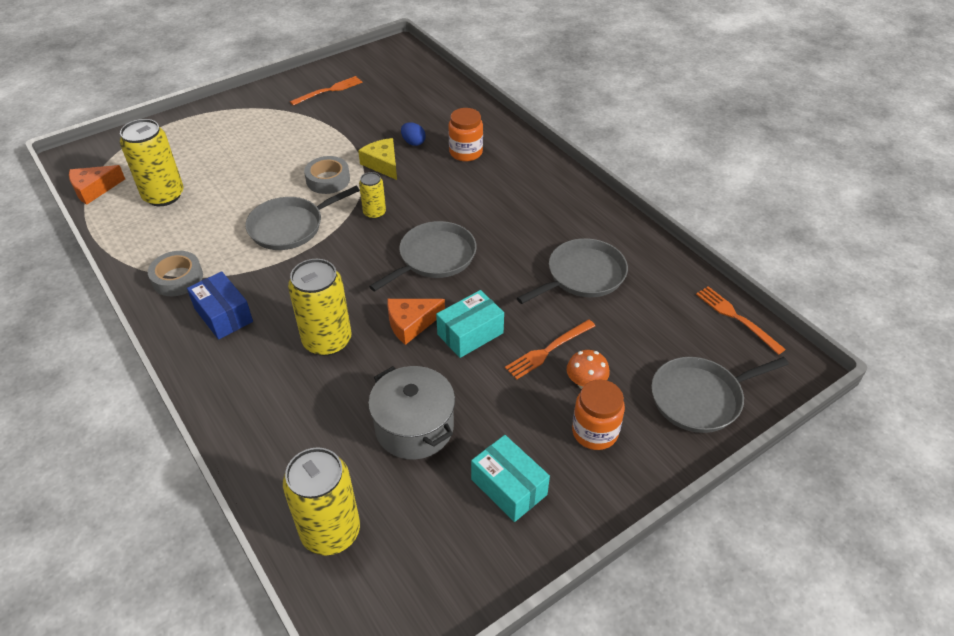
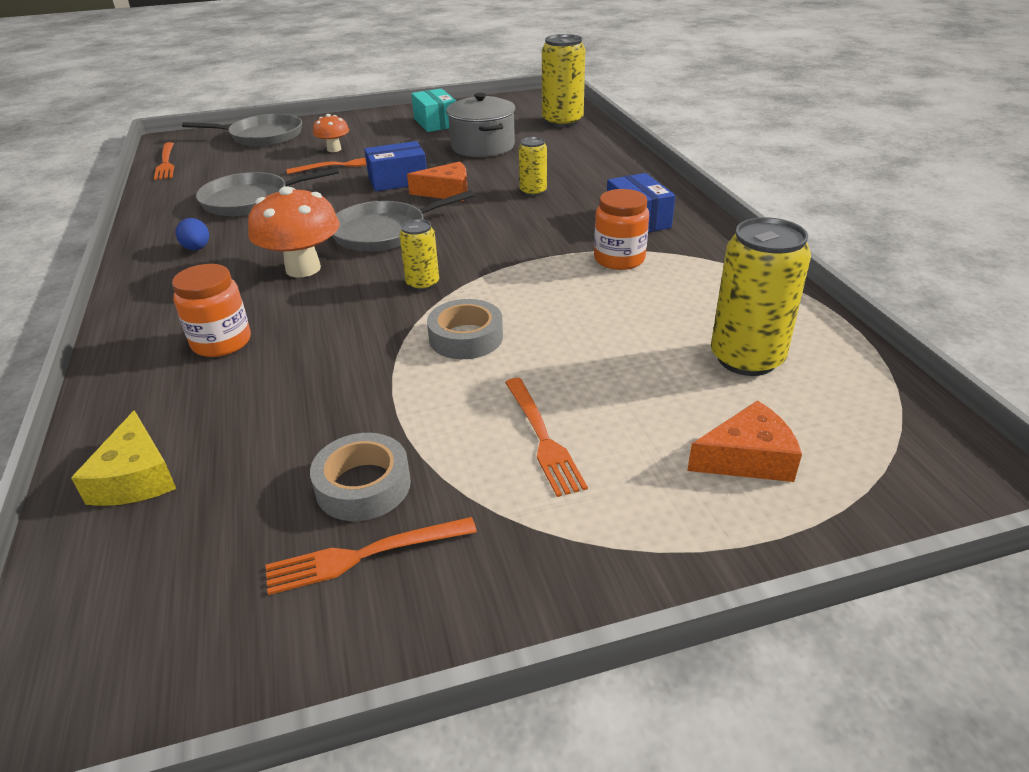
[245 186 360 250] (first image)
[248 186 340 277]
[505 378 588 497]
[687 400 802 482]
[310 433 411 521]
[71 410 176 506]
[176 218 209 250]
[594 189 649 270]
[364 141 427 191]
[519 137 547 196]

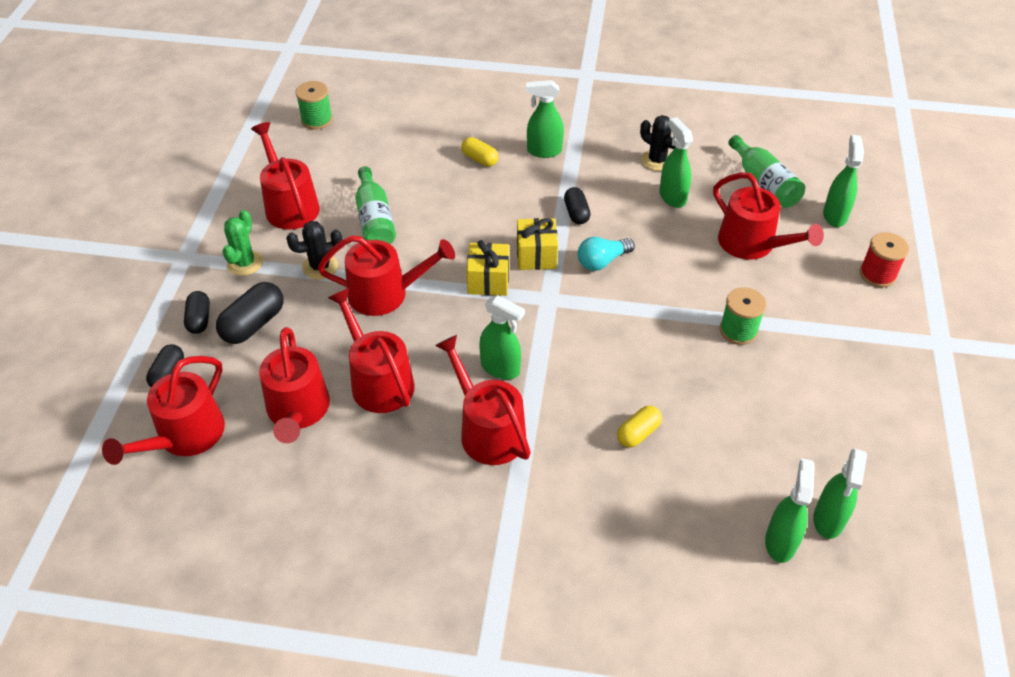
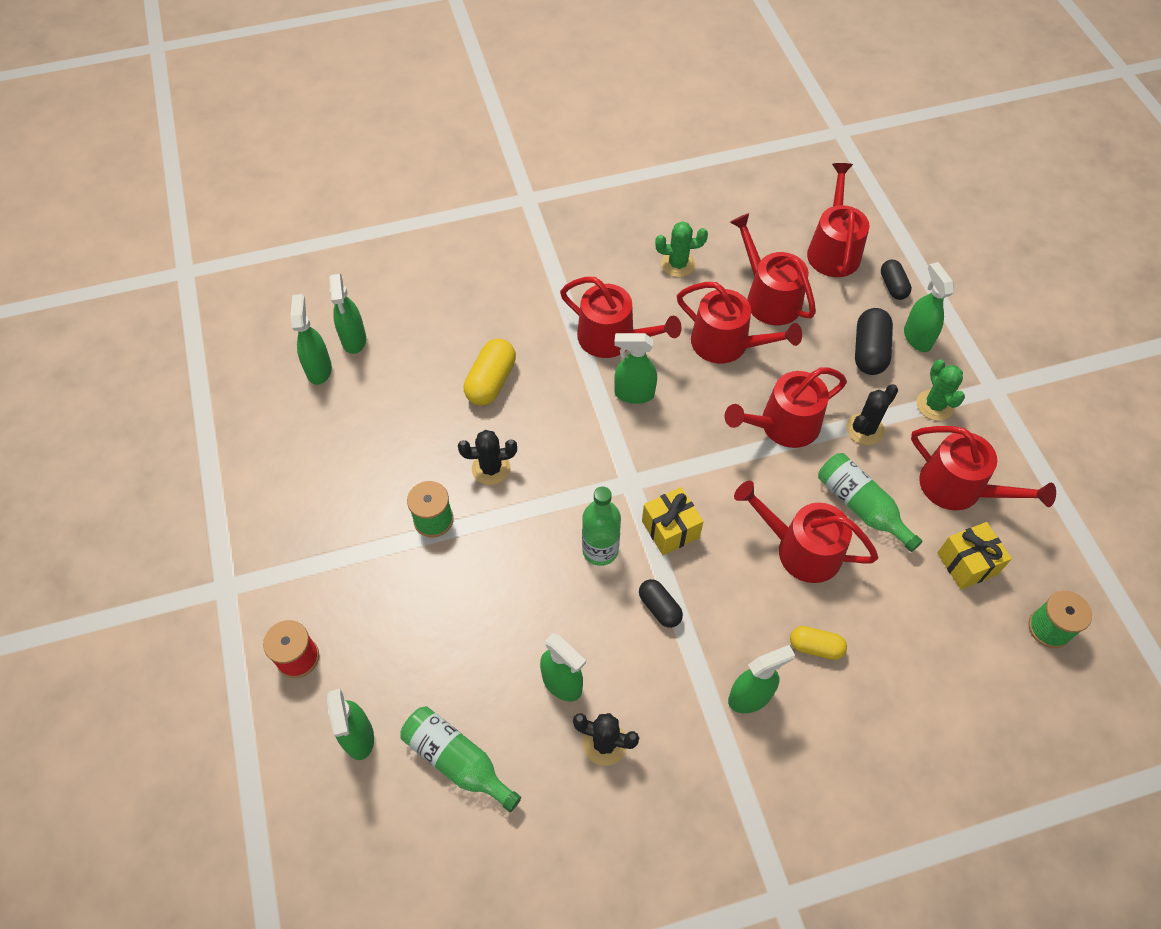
[458 430 517 485]
[655 221 708 277]
[937 522 1012 589]
[734 481 879 583]
[904 262 954 352]
[582 486 621 566]
[464 339 516 406]

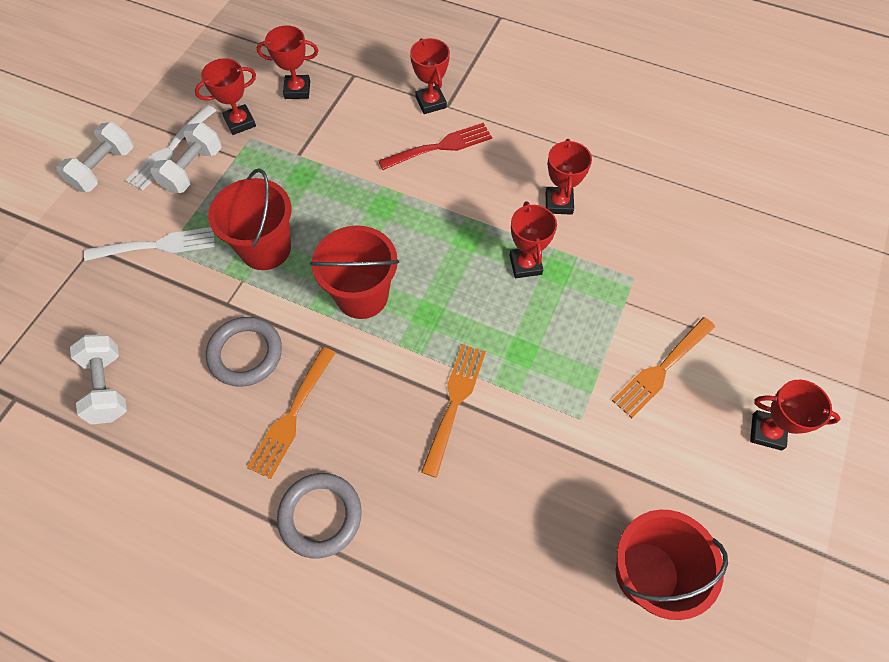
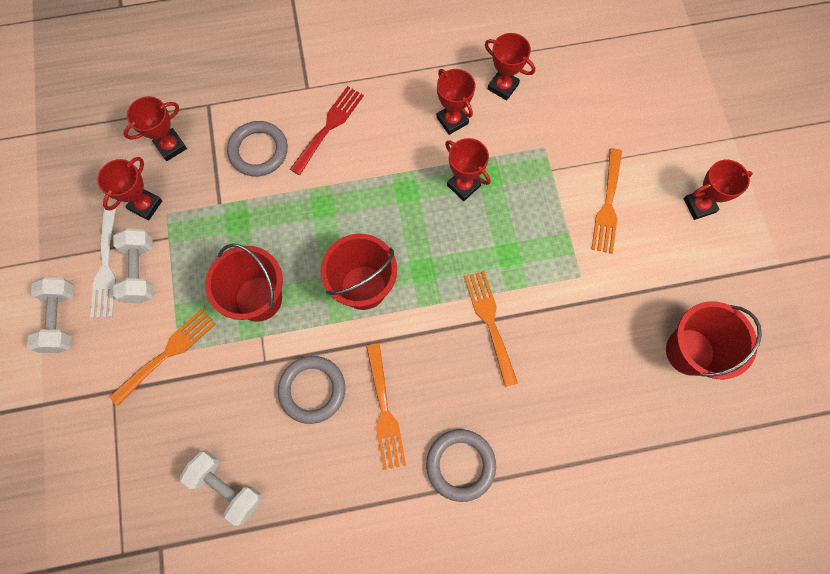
[227 121 288 177]
[485 33 535 101]
[109 309 216 406]

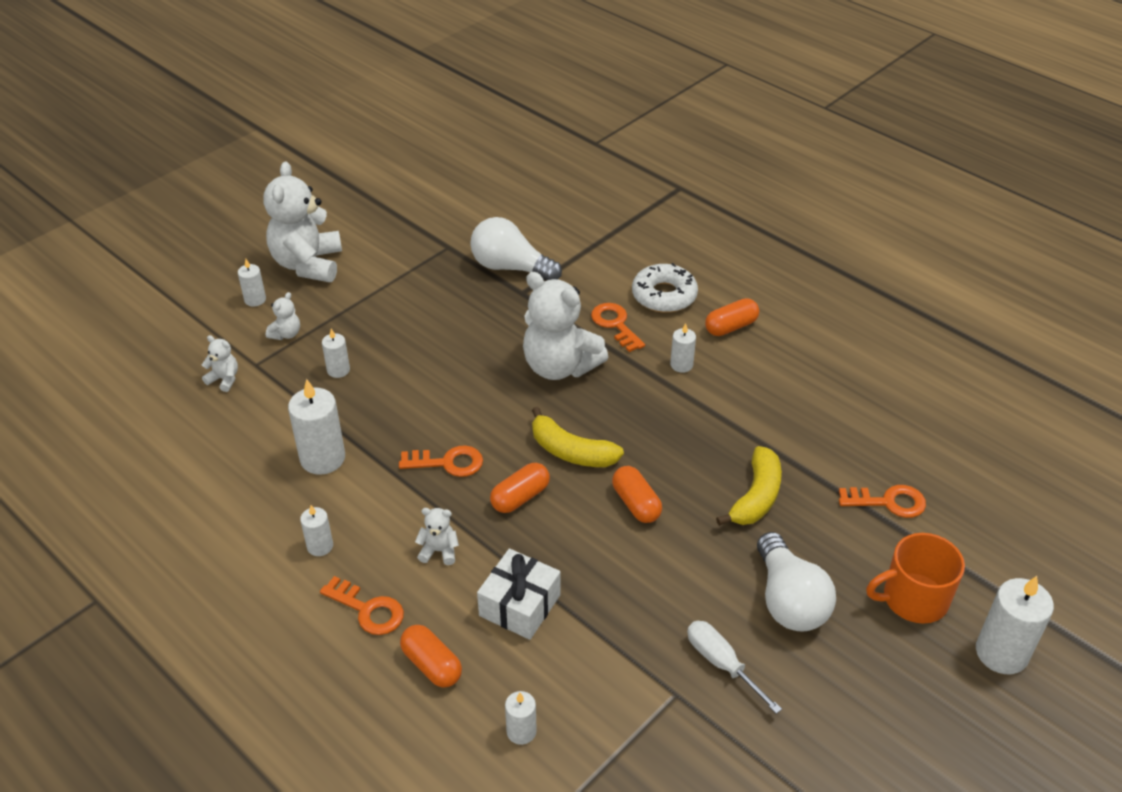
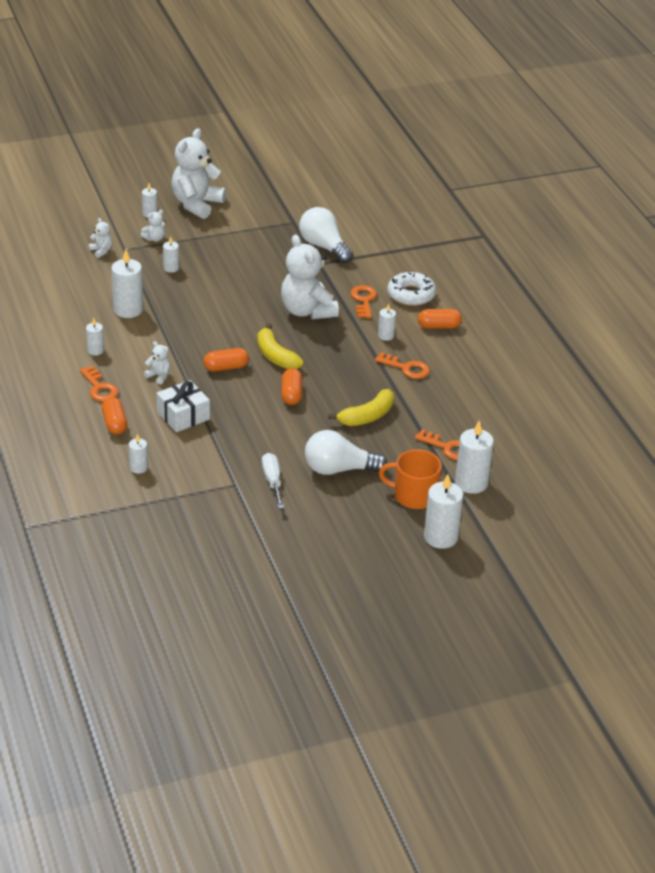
[455 420 494 494]
[375 352 430 379]
[305 430 387 475]

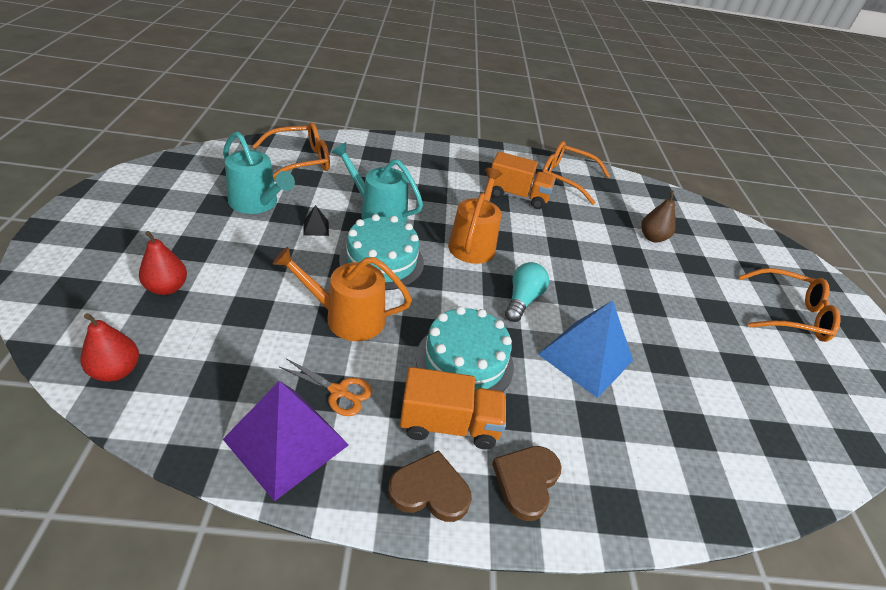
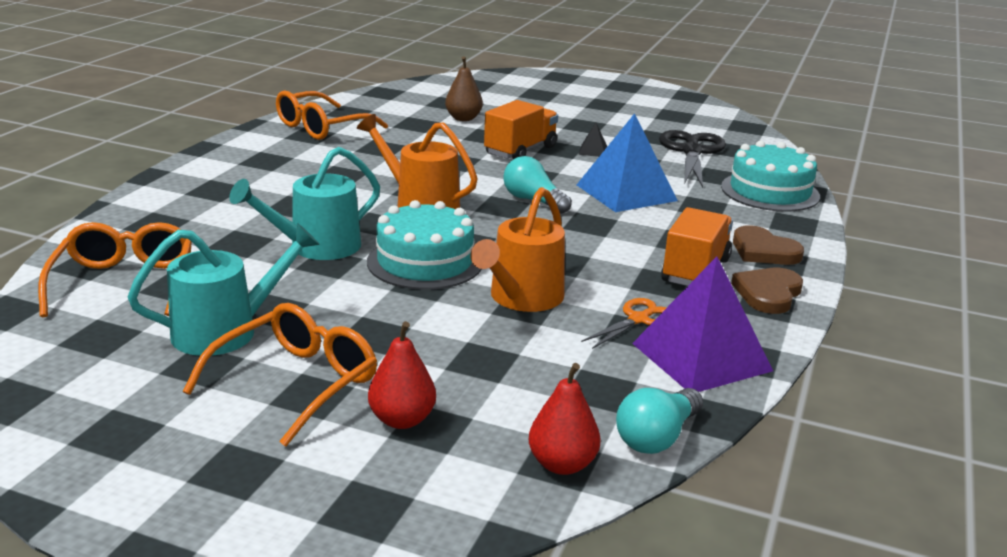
[616 388 703 454]
[659 130 726 188]
[578 122 607 157]
[721 141 820 212]
[484 100 558 159]
[183 303 377 447]

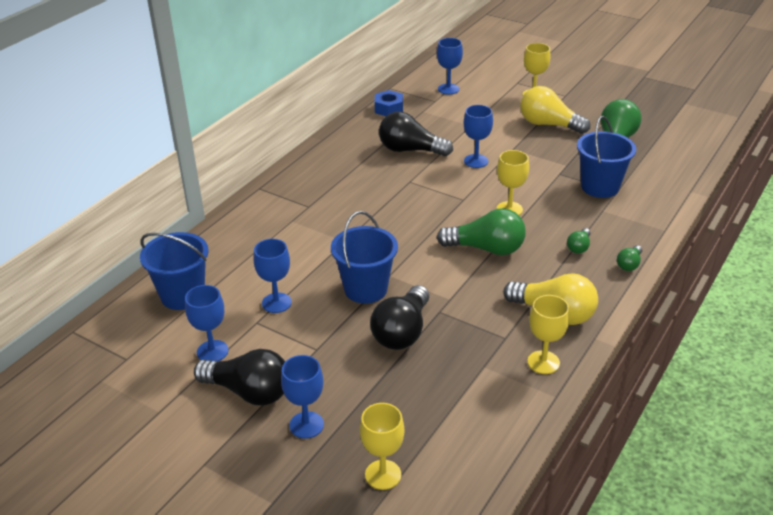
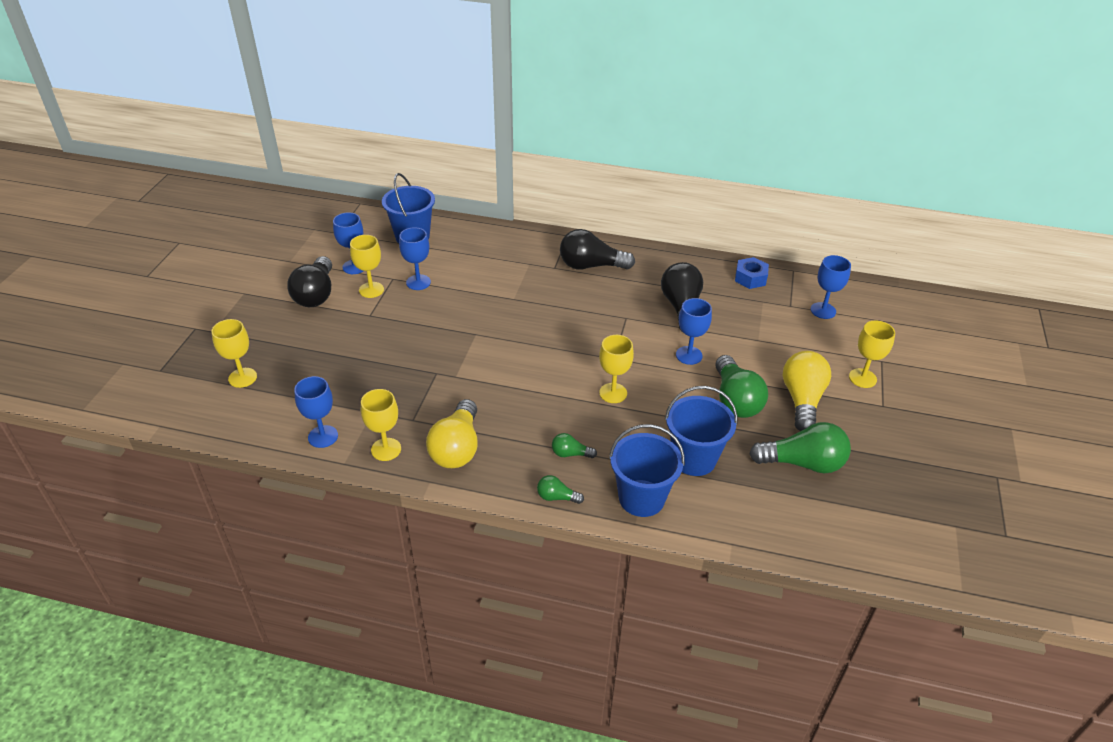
[350 235 384 298]
[294 376 338 448]
[609 424 685 517]
[560 229 635 270]
[715 355 768 418]

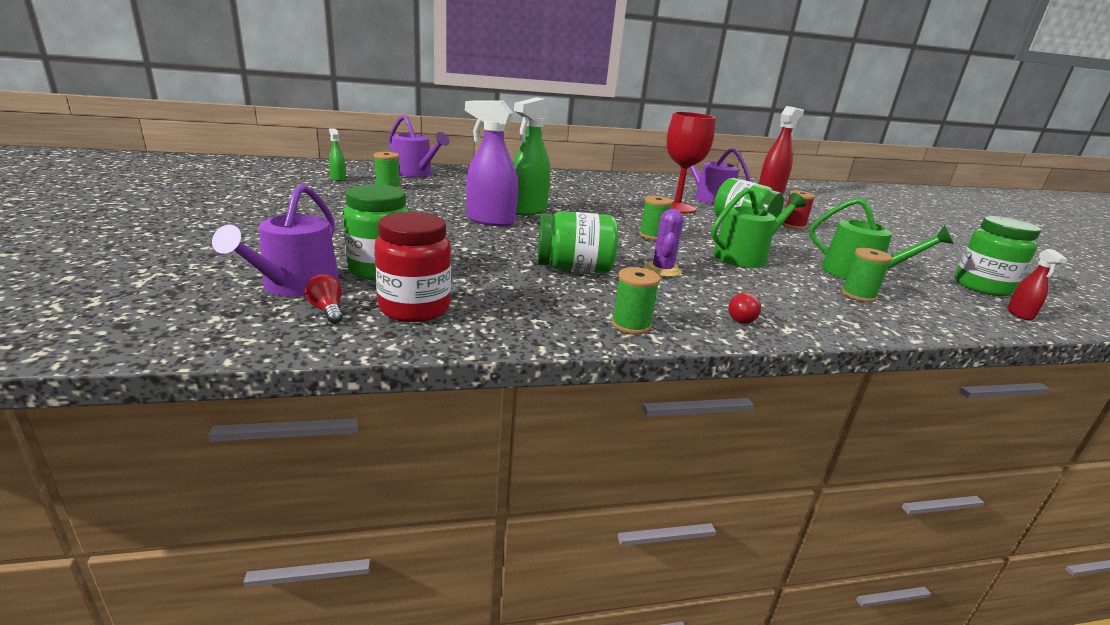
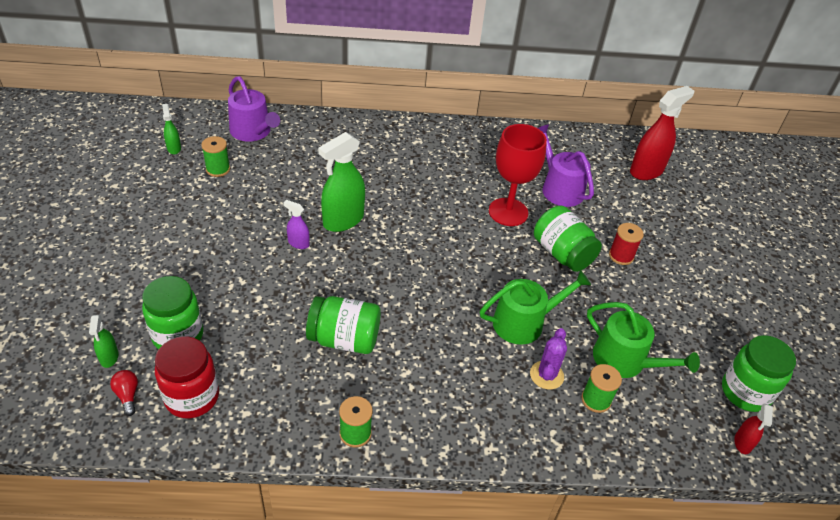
[639 196 673 240] (first image)
[728 292 761 324] (first image)
[530 328 567 390]
[89 315 119 368]
[283 200 310 249]

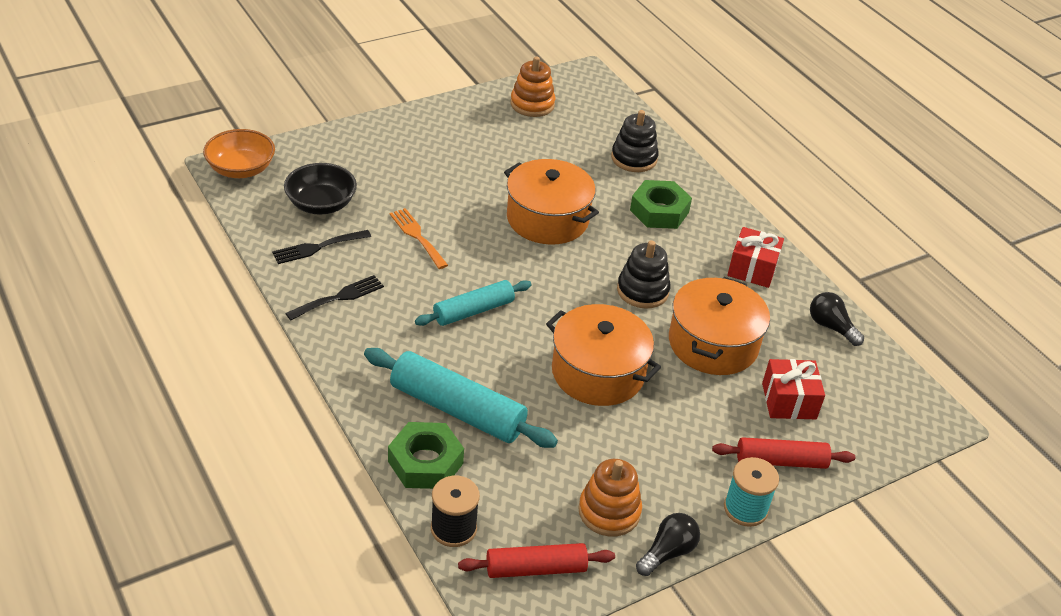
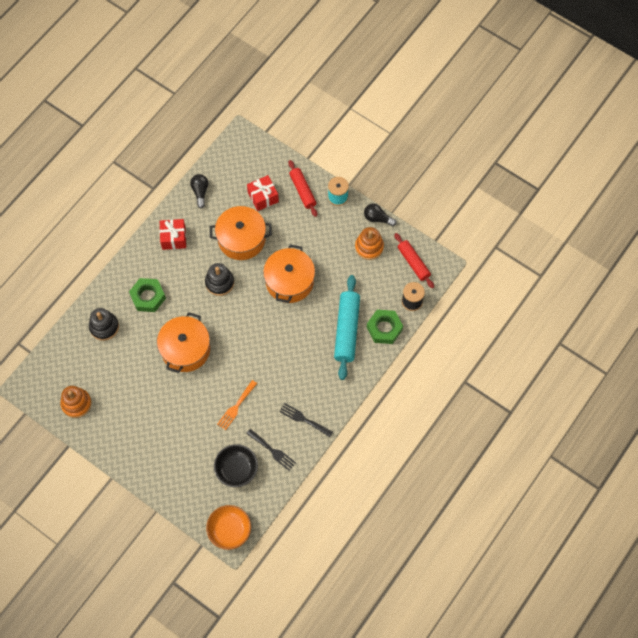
[415 280 532 326] (first image)
[190 174 209 208]

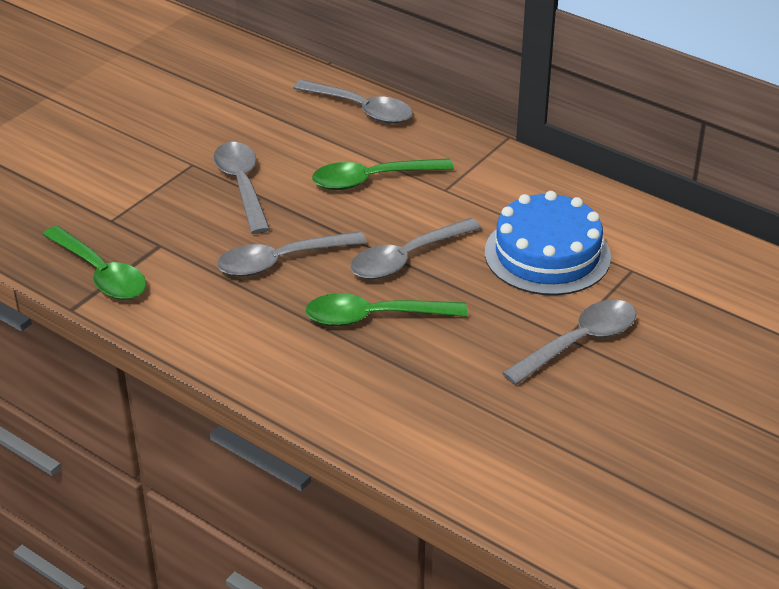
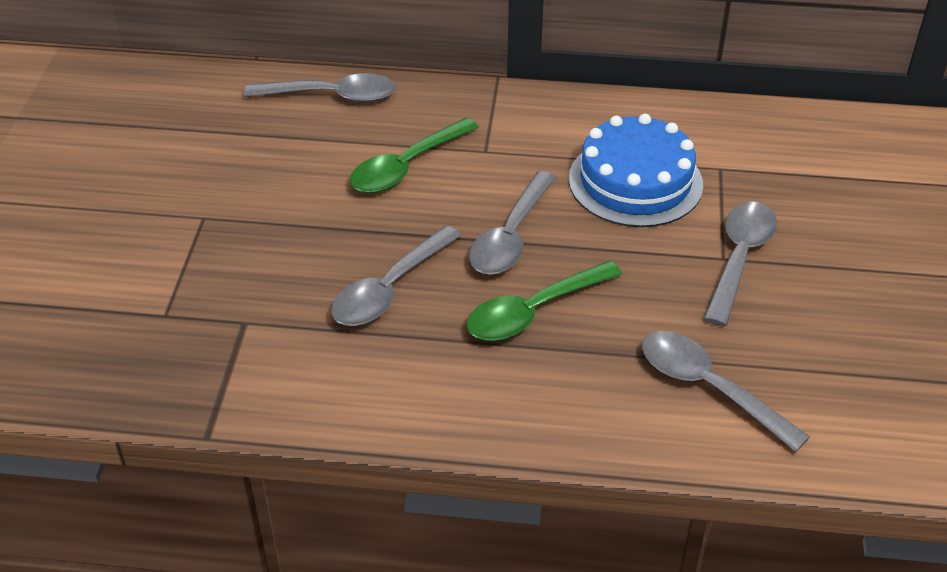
[43 226 146 300] (first image)
[642 331 810 452]

